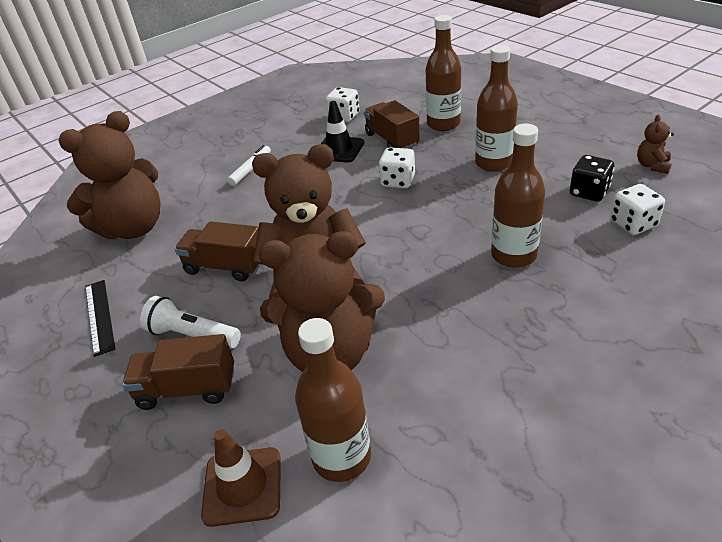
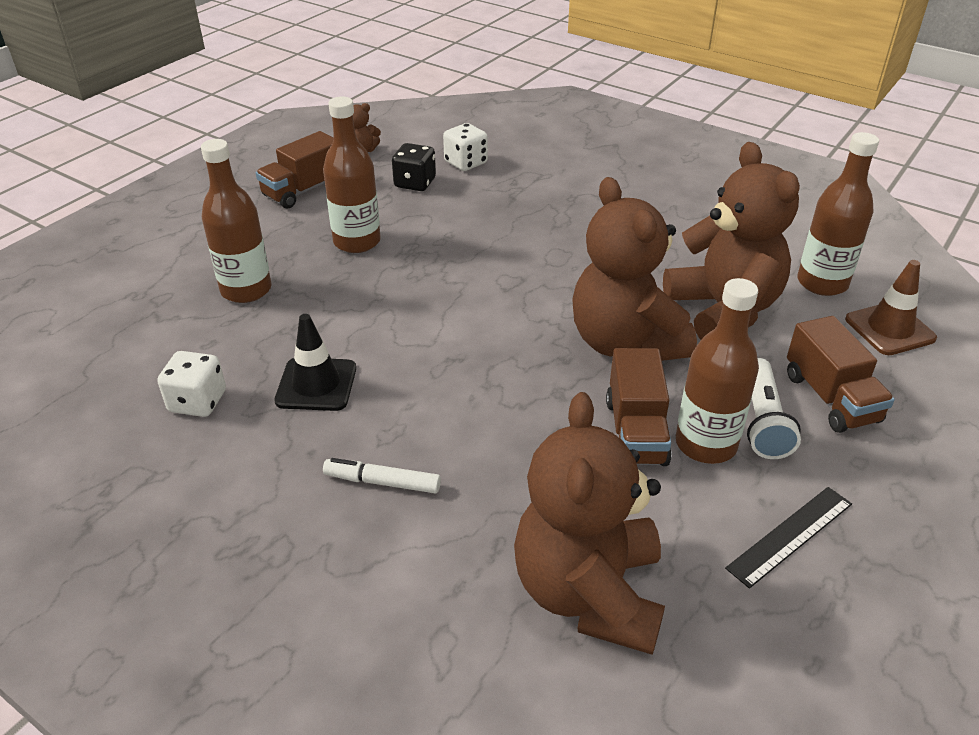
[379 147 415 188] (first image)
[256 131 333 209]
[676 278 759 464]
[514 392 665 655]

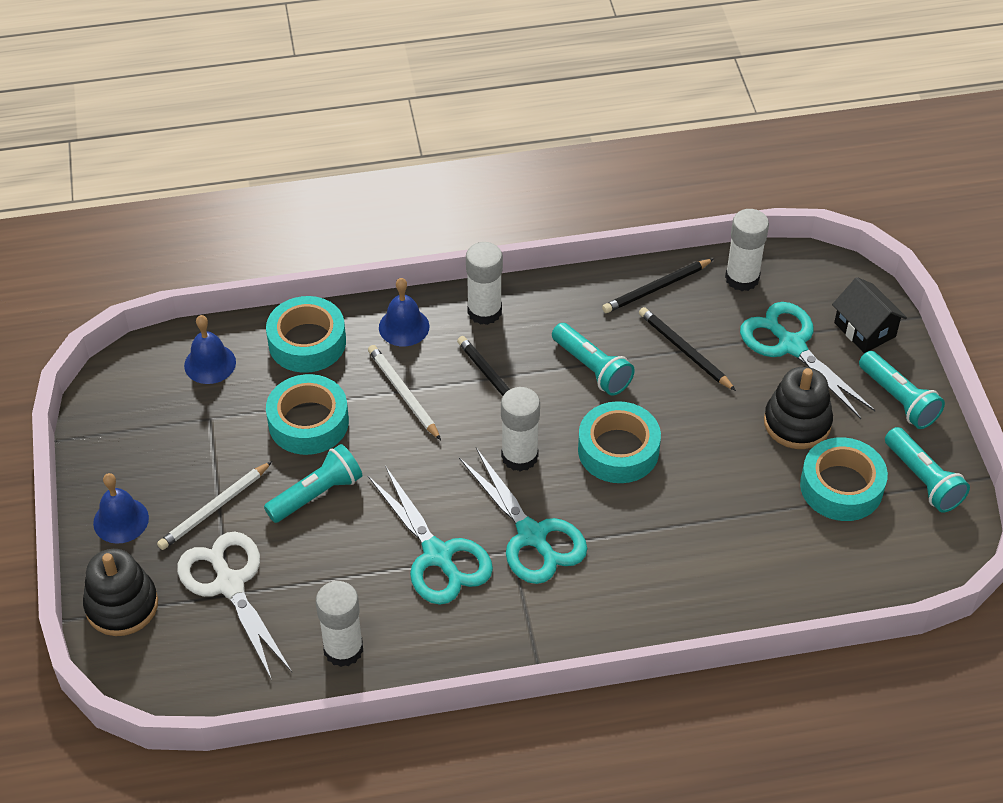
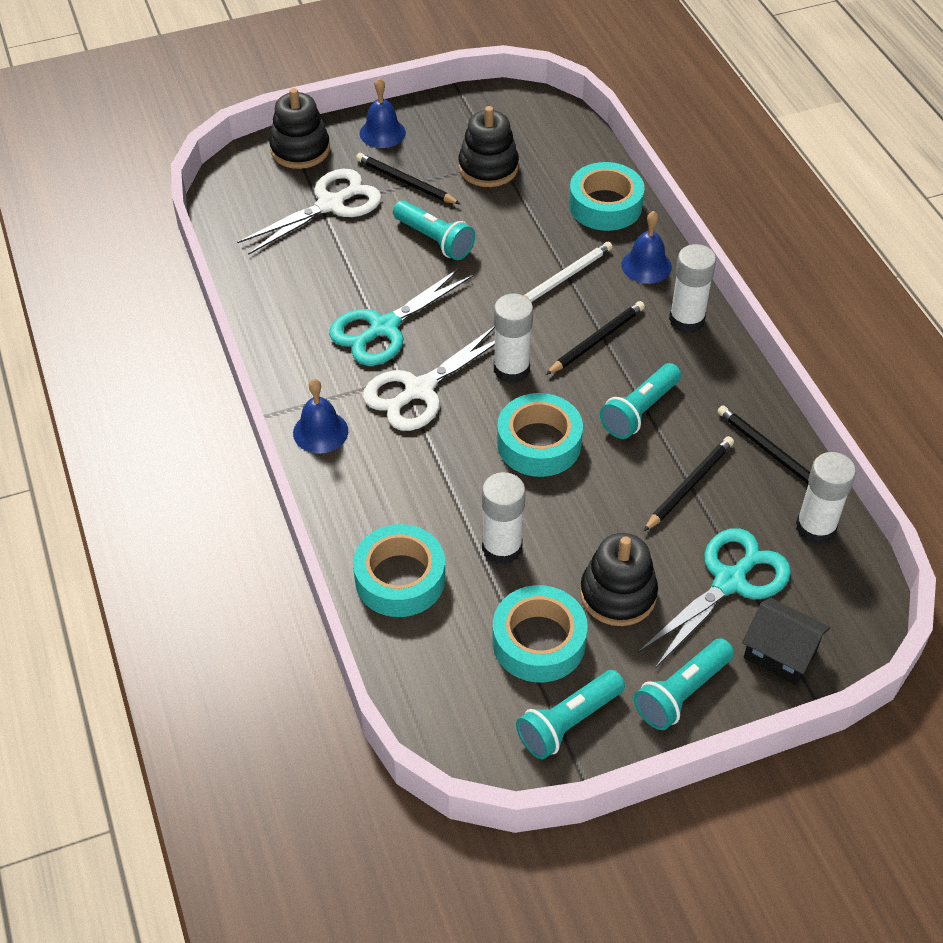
[458 106 519 187]
[293 379 348 454]
[353 524 445 617]
[482 472 526 565]
[356 153 460 204]
[363 327 495 431]
[742 597 830 685]

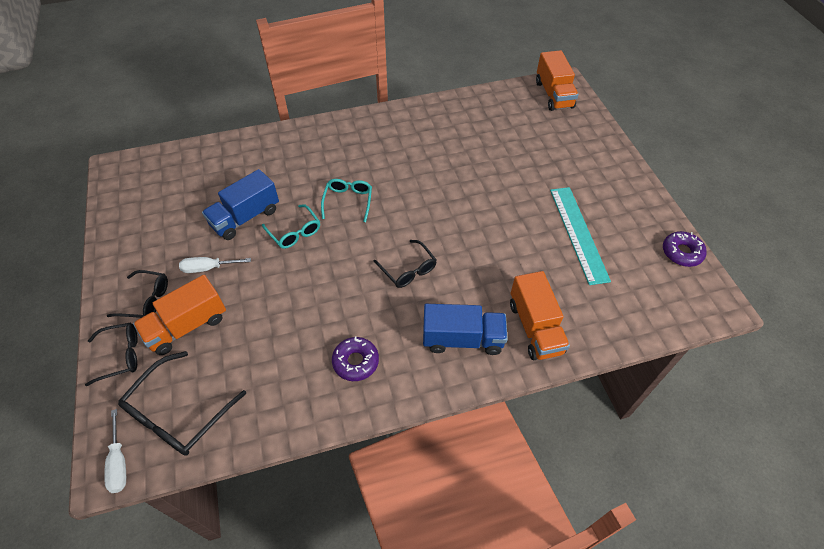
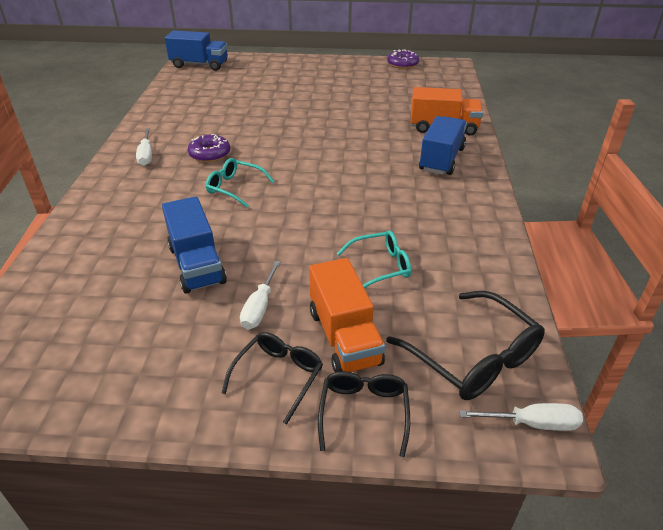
[373 240 437 288] (first image)
[550 187 611 285] (first image)
[136 128 152 166]
[337 230 411 288]
[188 134 230 162]
[165 30 228 71]

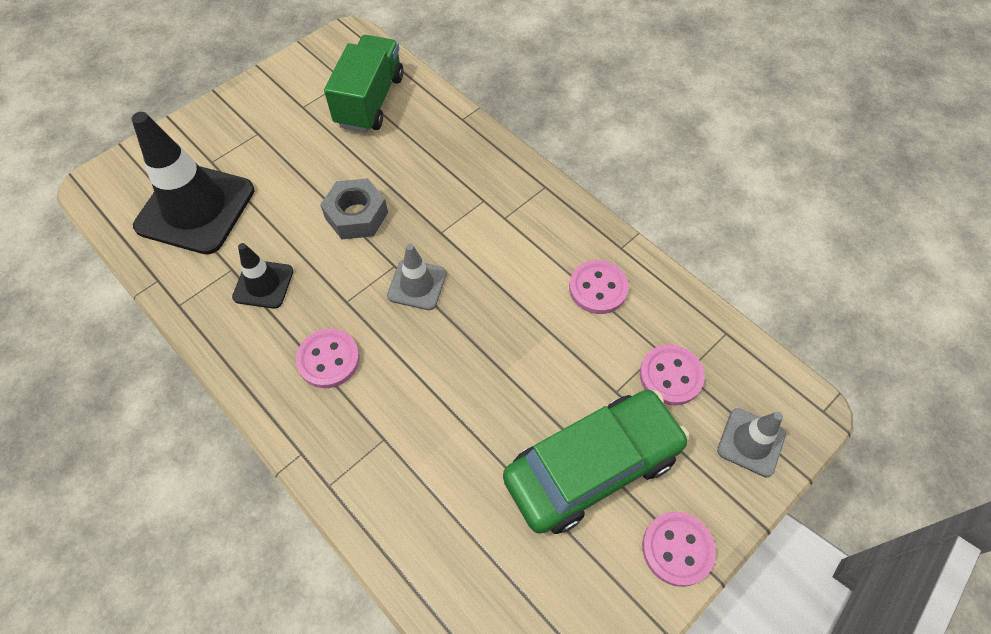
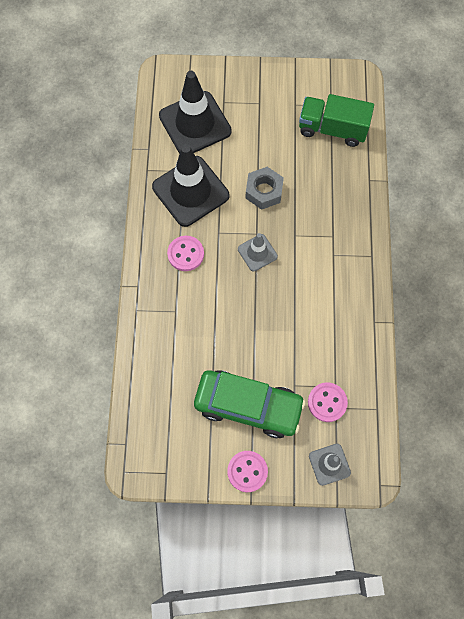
[569 260 629 314] (first image)
[299 94 374 147]
[152 144 229 227]

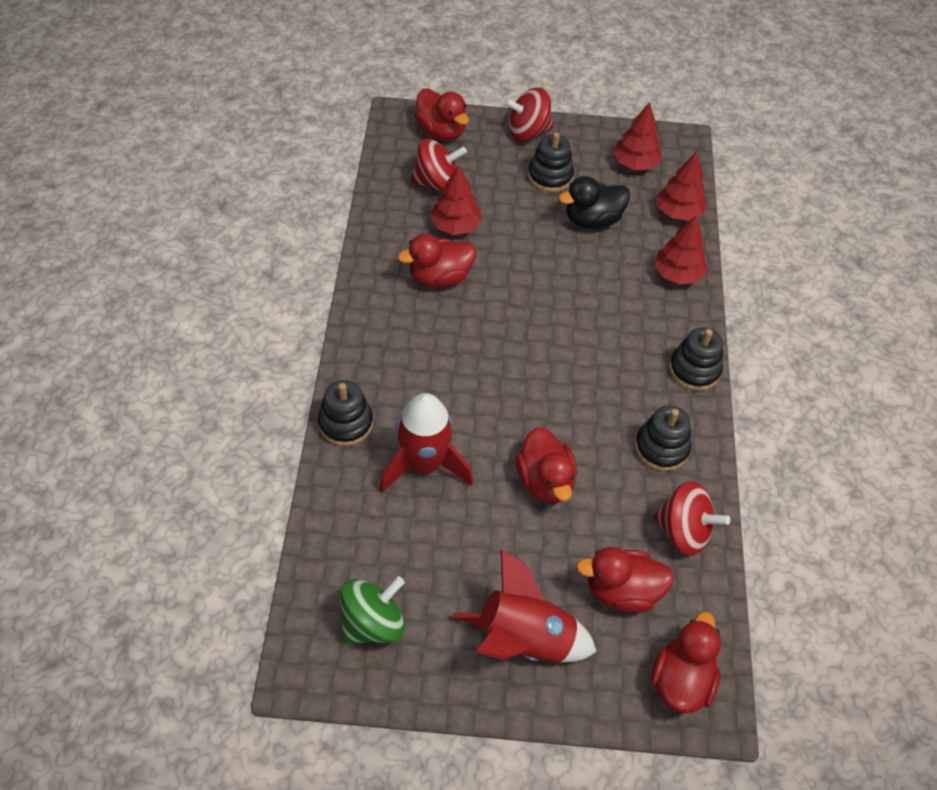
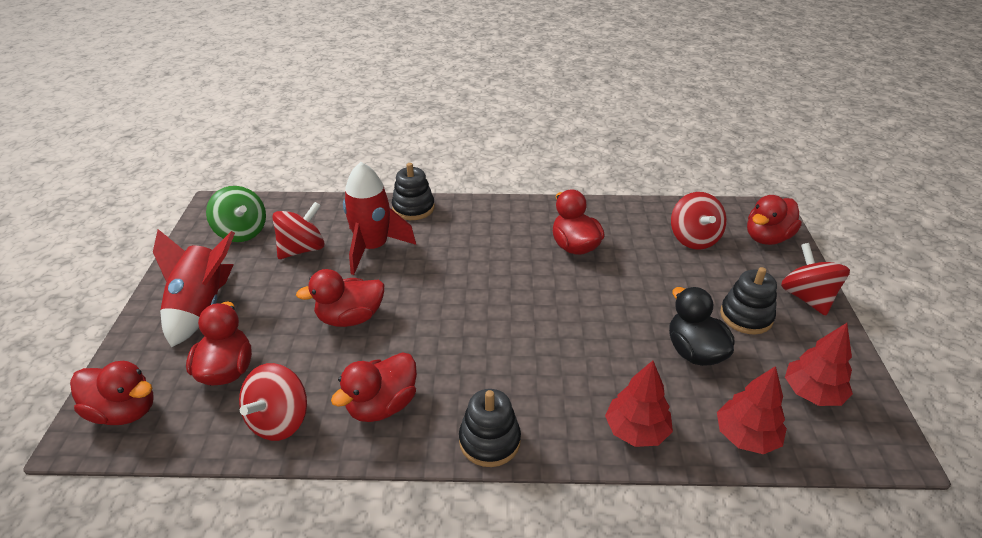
[430 165 482 235] (first image)
[272 202 325 259]
[331 352 417 422]

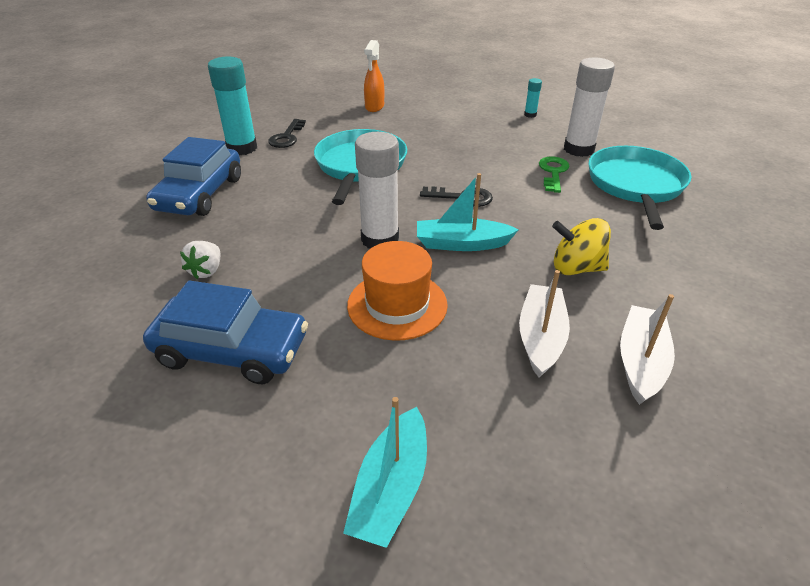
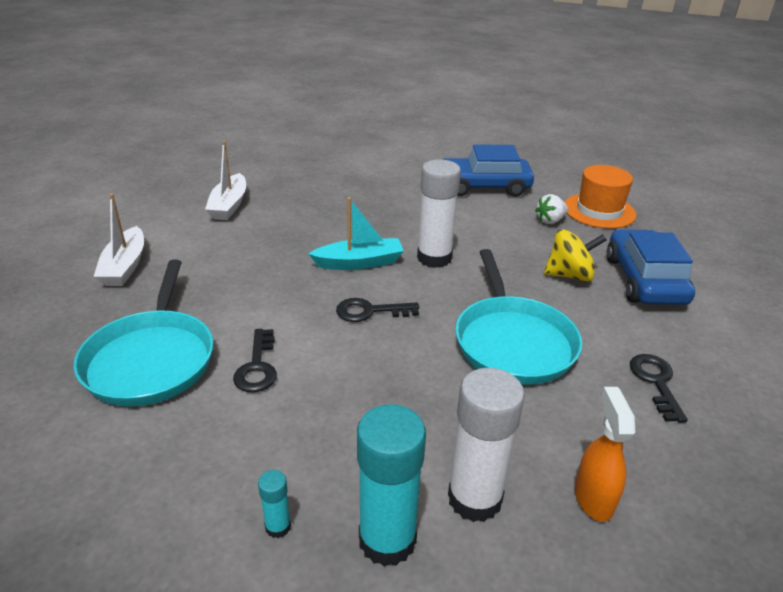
[343 397 427 548] (first image)
[357 404 426 567]
[565 165 636 229]
[93 194 144 286]
[544 229 606 281]
[448 368 525 522]
[233 329 277 392]
[535 194 568 224]

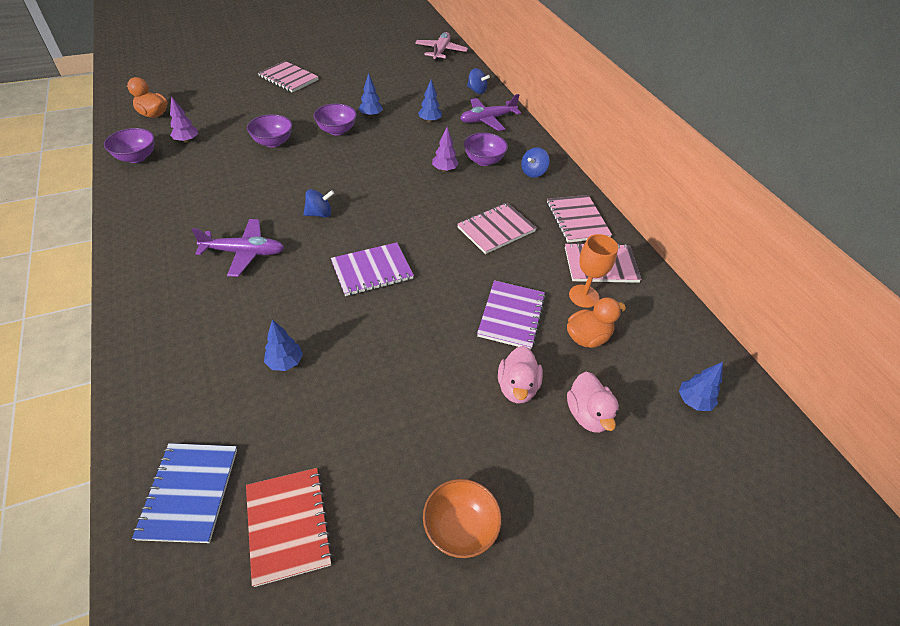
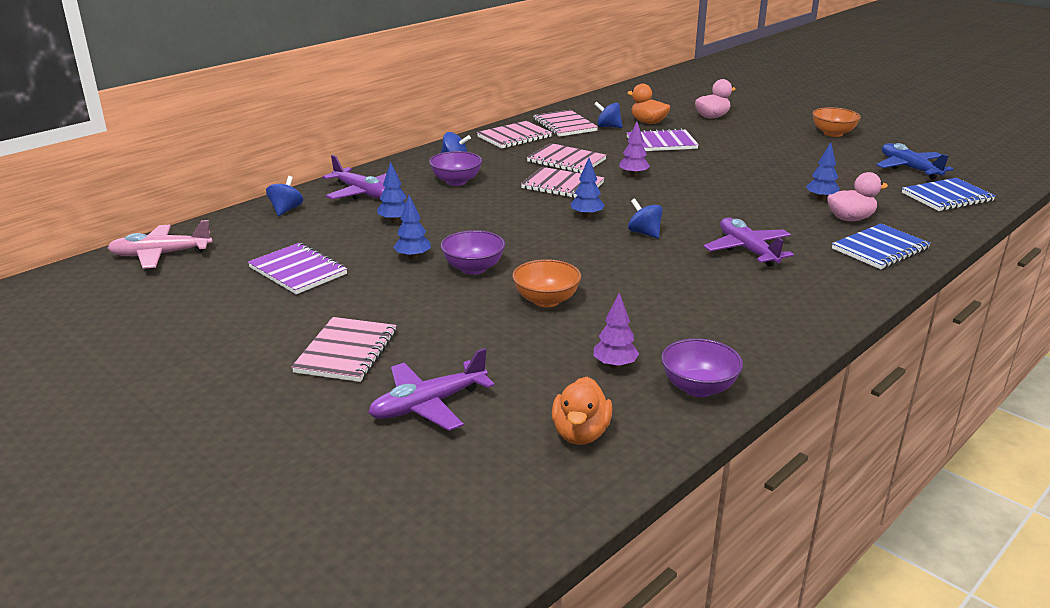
[368 348 495 431]
[521 167 604 198]
[832 224 931 269]
[248 243 347 294]
[619 122 650 177]
[827 172 888 221]
[570 158 604 218]
[876 143 953 179]
[594 102 623 128]
[512 259 581 307]

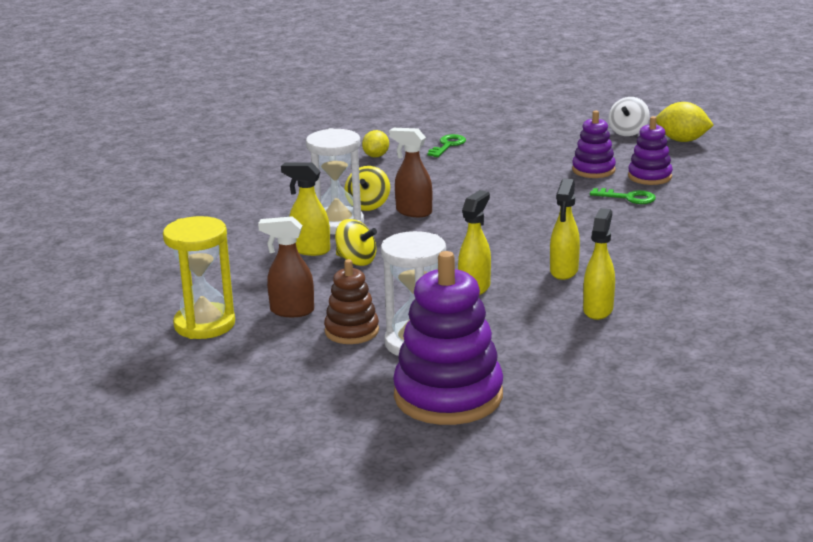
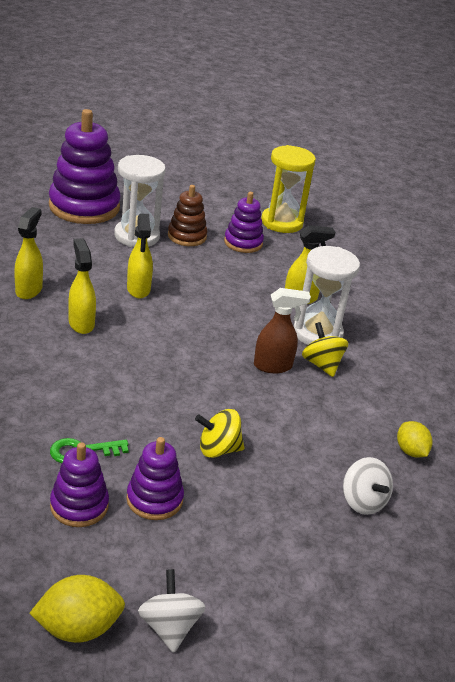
[195 409 244 458]
[224 192 264 253]
[343 457 393 515]
[14 207 43 299]

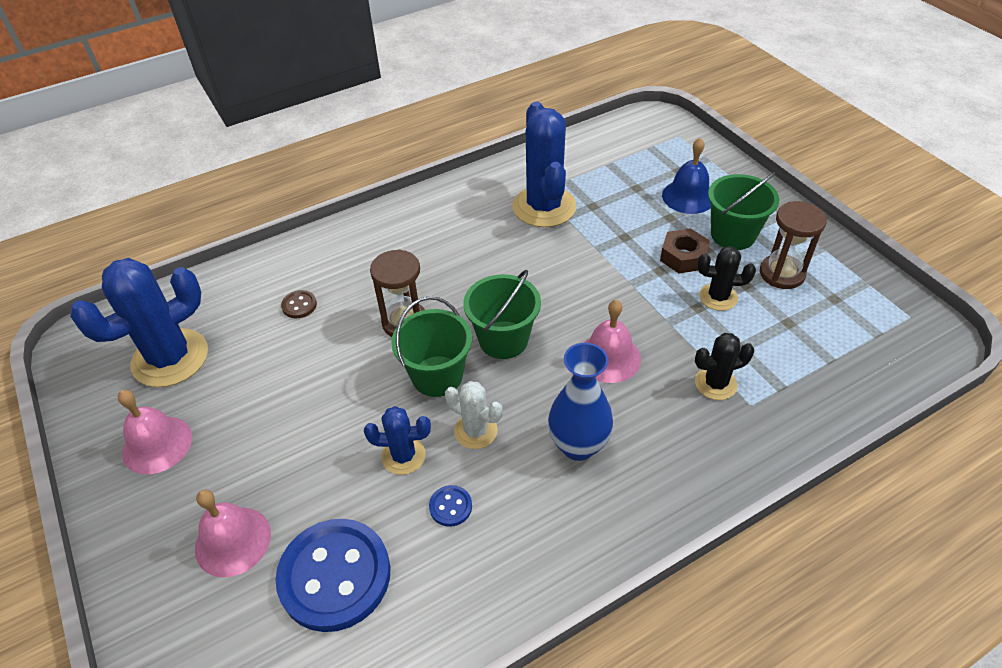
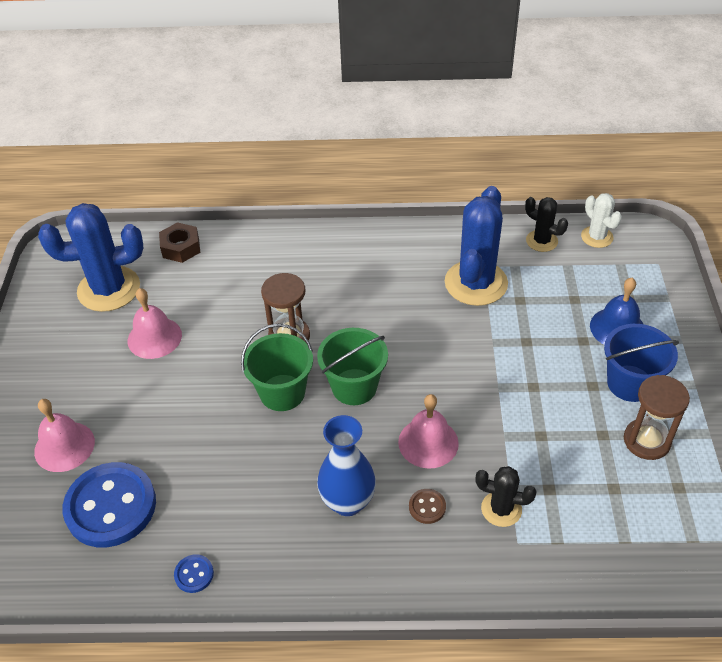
[364 406 431 475] (first image)
[128 288 182 359]
[409 489 446 524]
[174 554 214 593]
[581 193 622 248]
[159 222 200 263]
[525 197 568 252]
[604 324 679 402]

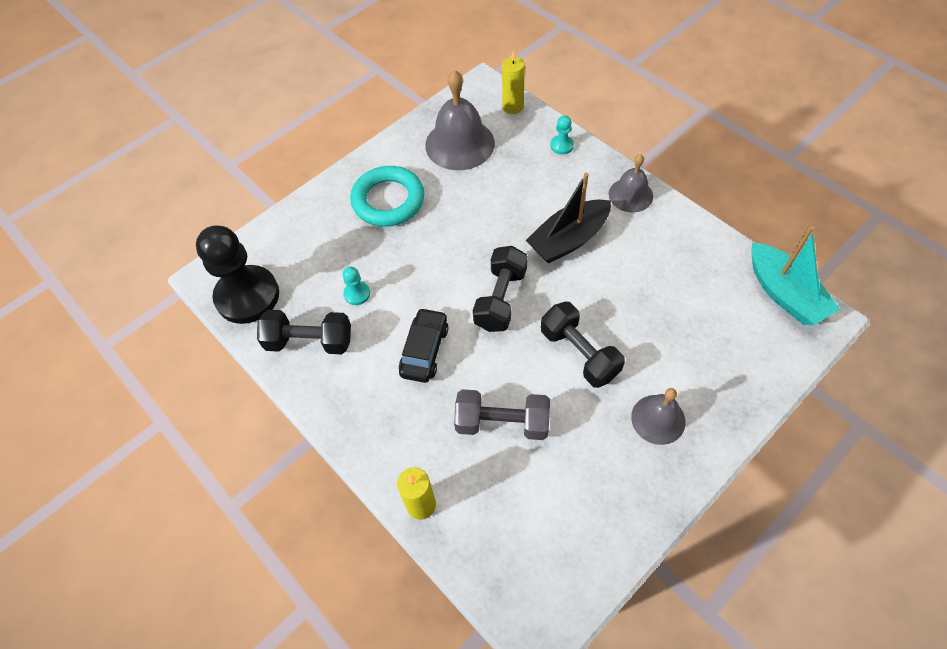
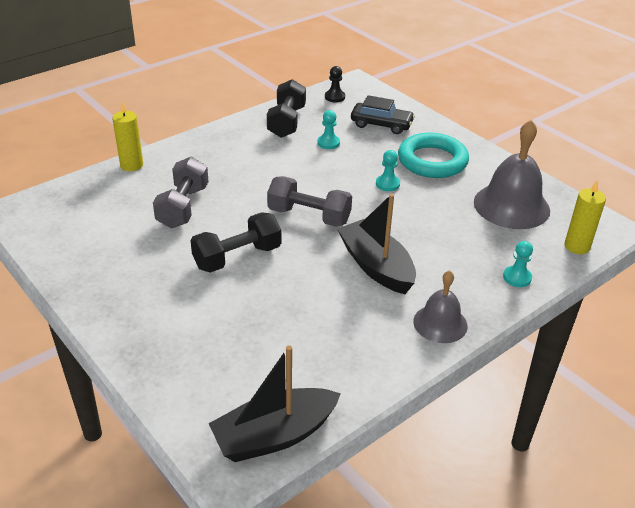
[631 388 686 445] (first image)
[376 150 400 191]
[351 95 415 134]
[267 176 352 227]
[208 346 341 462]
[325 66 345 102]

